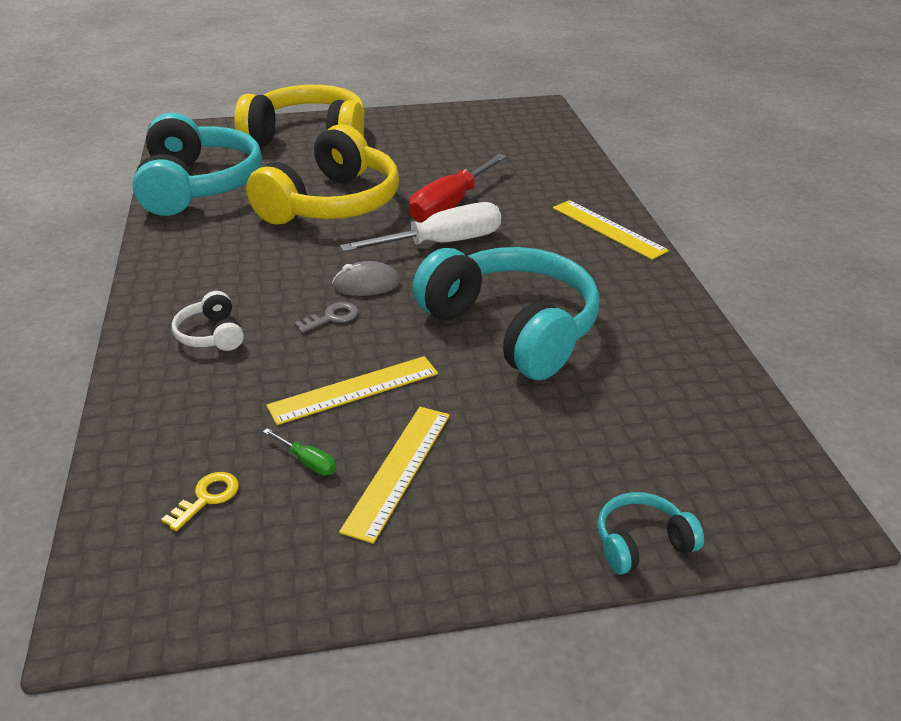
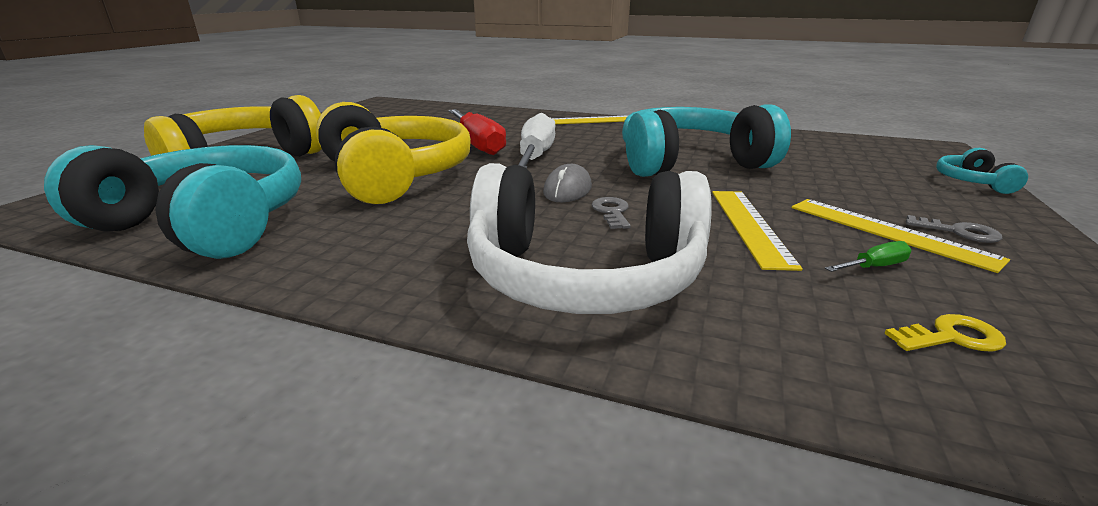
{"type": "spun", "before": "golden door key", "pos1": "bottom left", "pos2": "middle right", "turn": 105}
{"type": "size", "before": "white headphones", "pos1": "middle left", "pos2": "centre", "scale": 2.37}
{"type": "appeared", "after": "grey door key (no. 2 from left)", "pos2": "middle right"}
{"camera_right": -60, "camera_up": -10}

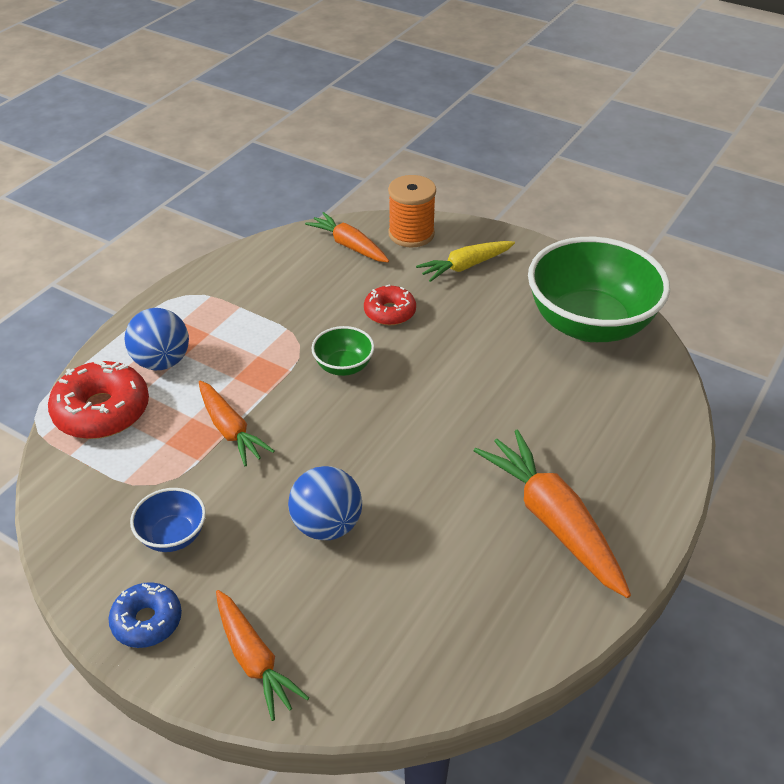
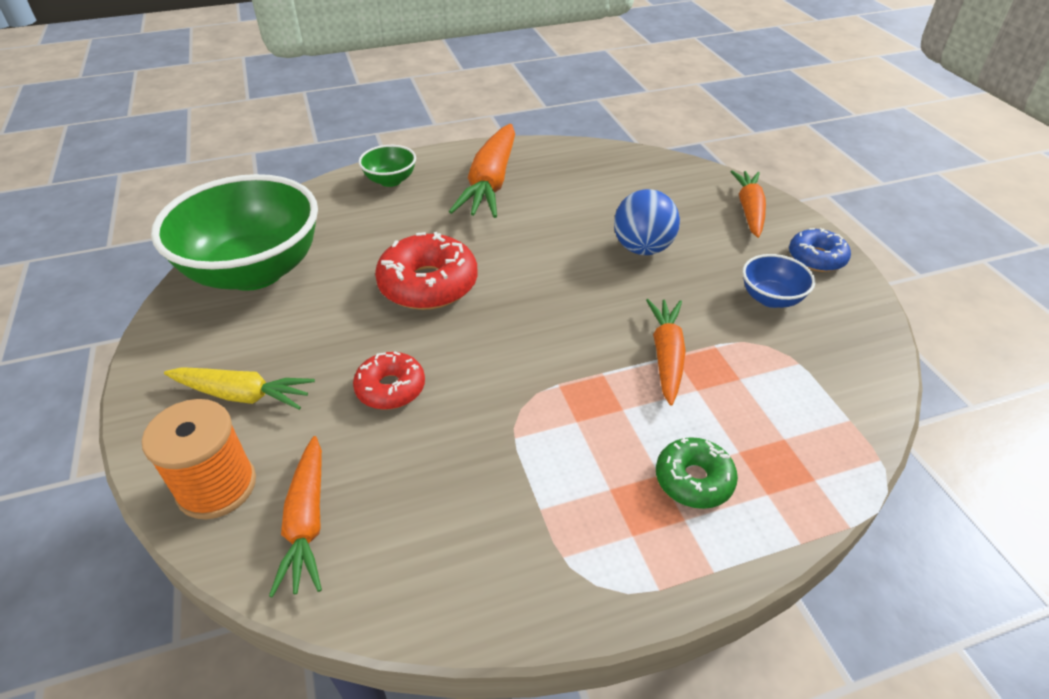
{"type": "relocated", "before": "scarlet donut (no. 1 from left in the first image)", "after": "scarlet donut (no. 2 from left)", "pos1": "middle left", "pos2": "centre"}
{"type": "exchanged", "before": "cobalt ball (no. 1 from left)", "after": "leaf-green donut", "pos1": "middle left", "pos2": "bottom centre"}
{"type": "relocated", "before": "leaf-green deep dish (no. 1 from left in the first image)", "after": "leaf-green deep dish (no. 2 from left)", "pos1": "centre", "pos2": "top centre"}
{"camera_right": -140, "camera_up": 0}

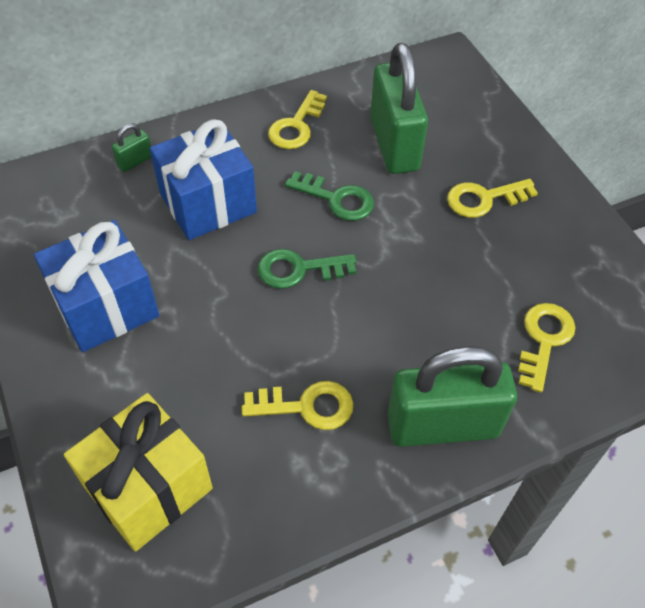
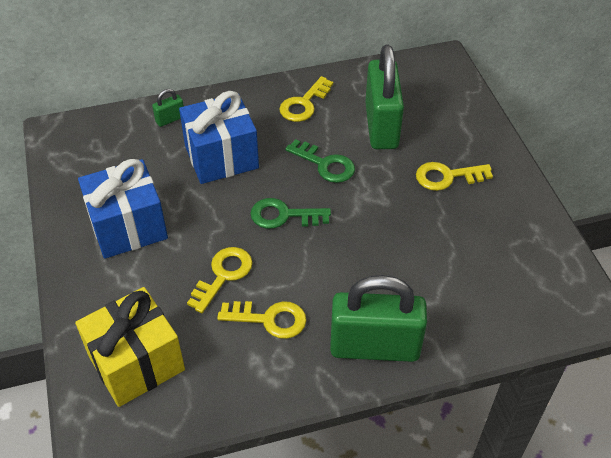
{"type": "relocated", "before": "golden door key (no. 4 from left in the first image)", "after": "golden door key (no. 1 from left)", "pos1": "middle right", "pos2": "centre"}
{"camera_right": 10, "camera_up": -5}

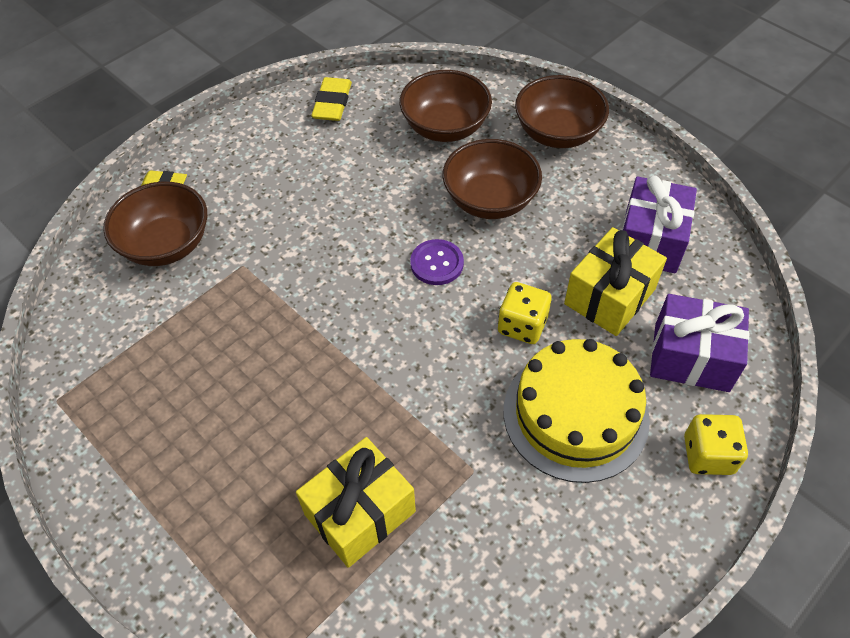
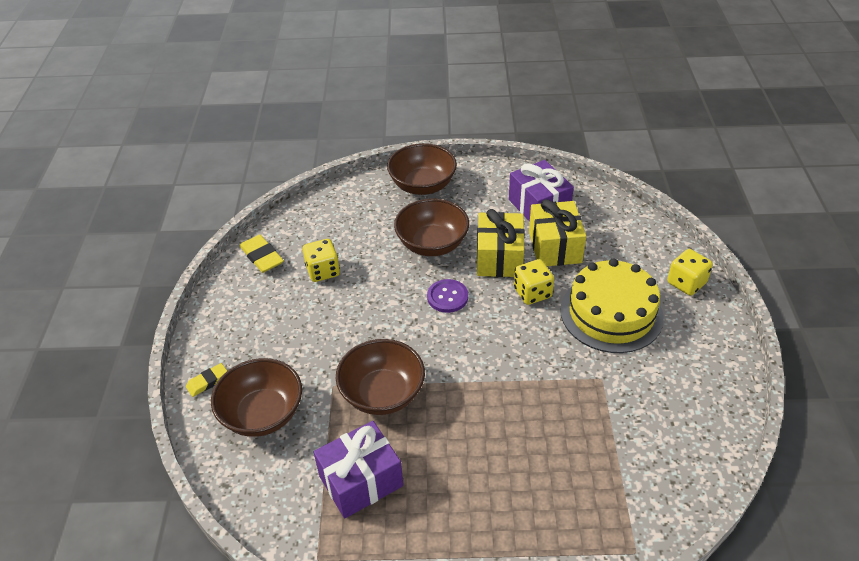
{"type": "relocated", "before": "golden wrapped gift (no. 1 from left)", "pos1": "bottom centre", "pos2": "centre"}
{"type": "relocated", "before": "dark brown deep dish (no. 2 from left)", "pos1": "top centre", "pos2": "bottom centre"}
{"type": "relocated", "before": "violet wrapped gift (no. 2 from left in the first image)", "after": "violet wrapped gift (no. 1 from left)", "pos1": "middle right", "pos2": "bottom centre"}
{"type": "appeared", "after": "golden game die (no. 1 from left)", "pos2": "centre"}
{"camera_right": -45, "camera_up": -10}

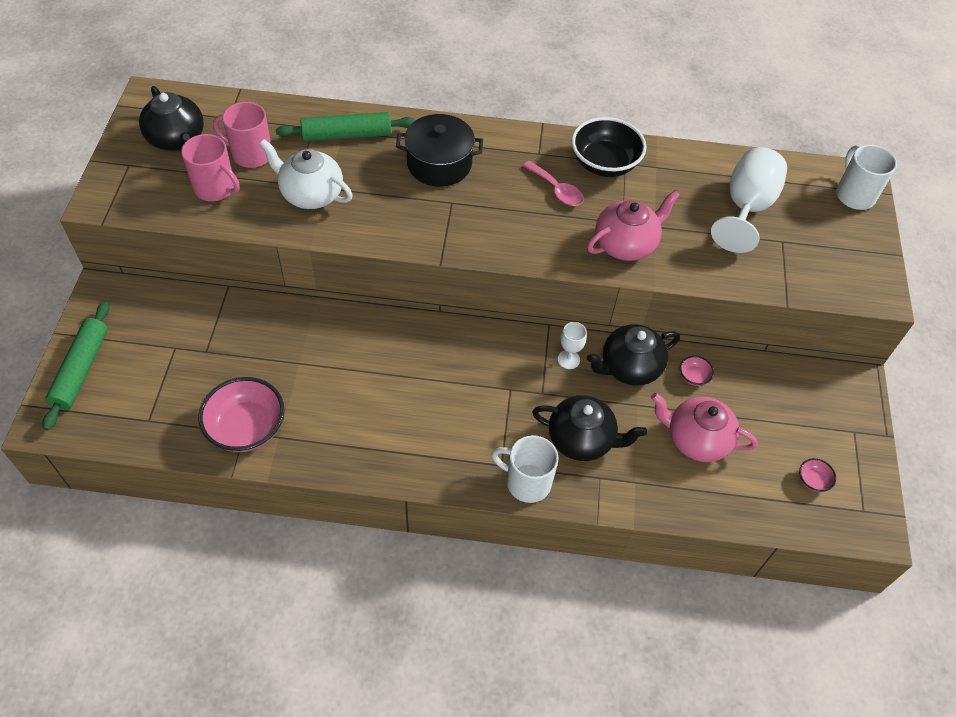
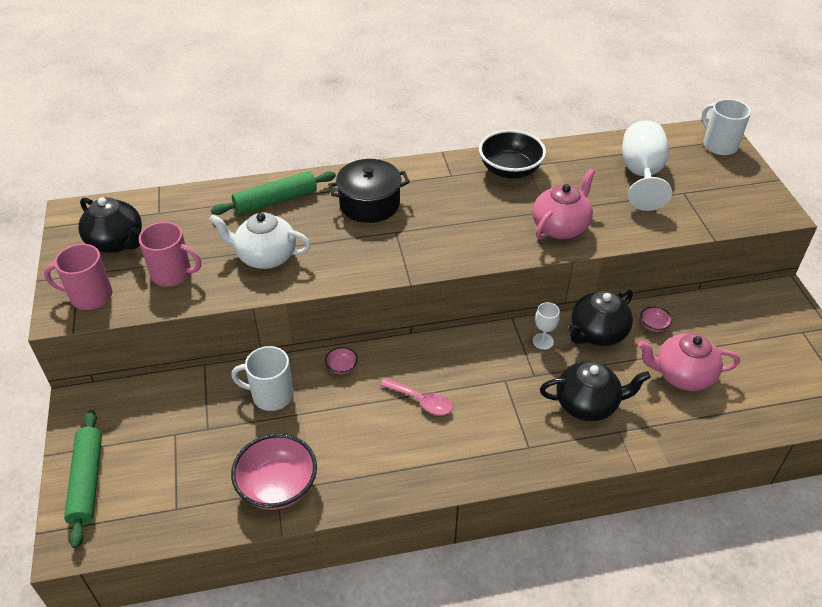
{"type": "relocated", "before": "pink tea mug (no. 2 from left in the first image)", "after": "pink tea mug (no. 1 from left)", "pos1": "top left", "pos2": "middle left"}
{"type": "relocated", "before": "white tea mug (no. 1 from left)", "pos1": "centre", "pos2": "middle left"}
{"type": "relocated", "before": "pink tablespoon", "pos1": "top centre", "pos2": "centre"}
{"type": "relocated", "before": "pink deep dish (no. 3 from left in the first image)", "after": "pink deep dish (no. 2 from left)", "pos1": "middle right", "pos2": "centre"}
{"camera_right": -15, "camera_up": -10}

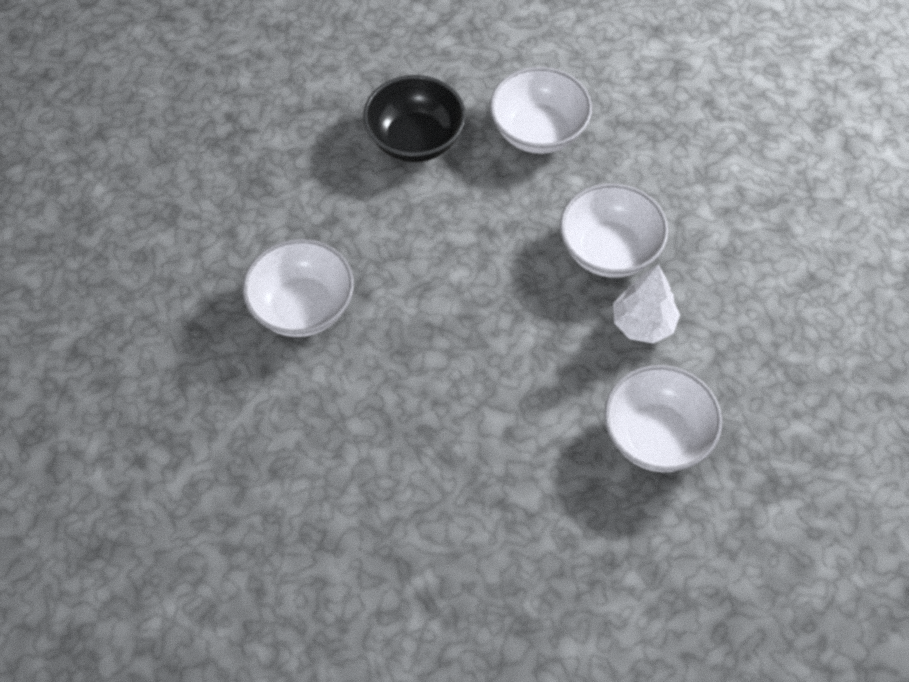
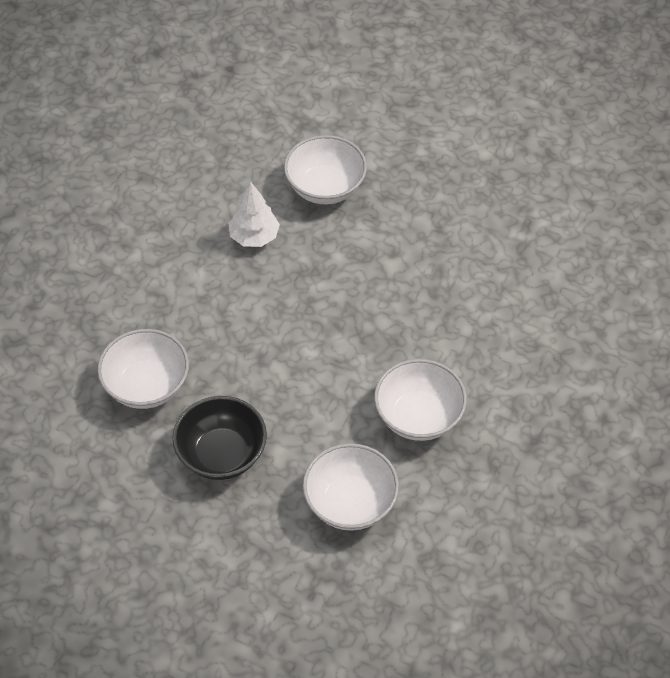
{"type": "relocated", "before": "white deep dish (no. 3 from left)", "pos1": "middle right", "pos2": "bottom centre"}
{"camera_right": -130, "camera_up": -5}

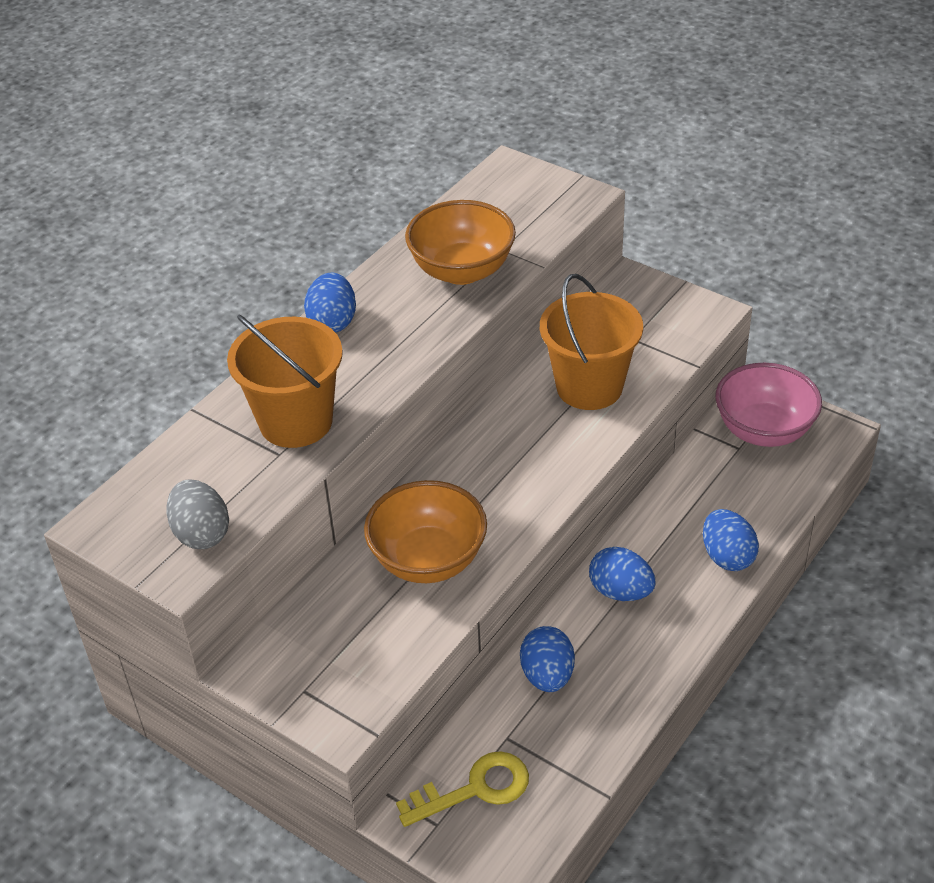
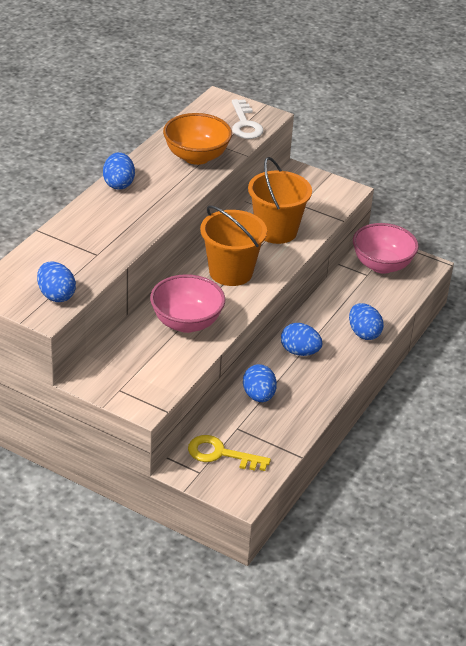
{"type": "colour", "before": "grey egg", "after": "cobalt egg (no. 1 from left)", "pos1": "middle left", "pos2": "middle left"}
{"type": "relocated", "before": "orange-coloured bucket (no. 1 from left)", "pos1": "middle left", "pos2": "centre"}
{"type": "colour", "before": "orange-coloured deep dish (no. 1 from left)", "after": "pink deep dish (no. 1 from left)", "pos1": "centre", "pos2": "centre"}
{"type": "spun", "before": "golden door key", "pos1": "bottom centre", "pos2": "bottom centre", "turn": -135}
{"type": "appeared", "after": "white door key", "pos2": "top centre"}
{"camera_right": -10, "camera_up": -5}

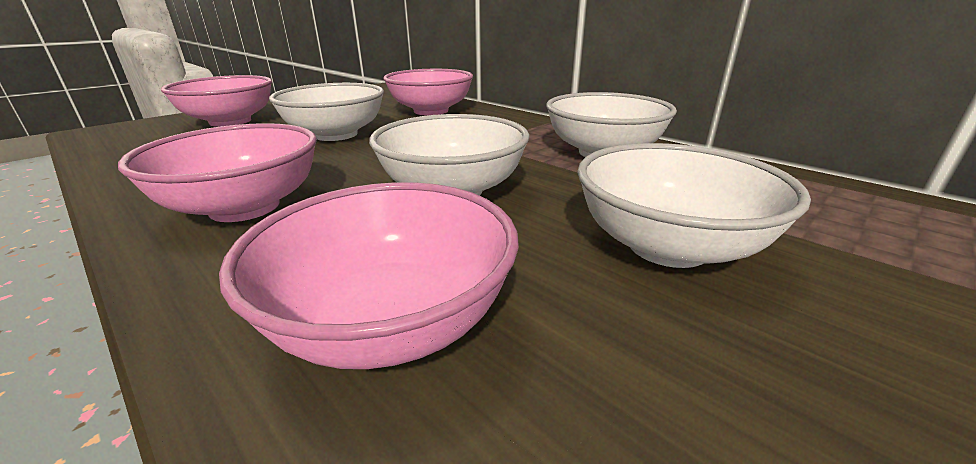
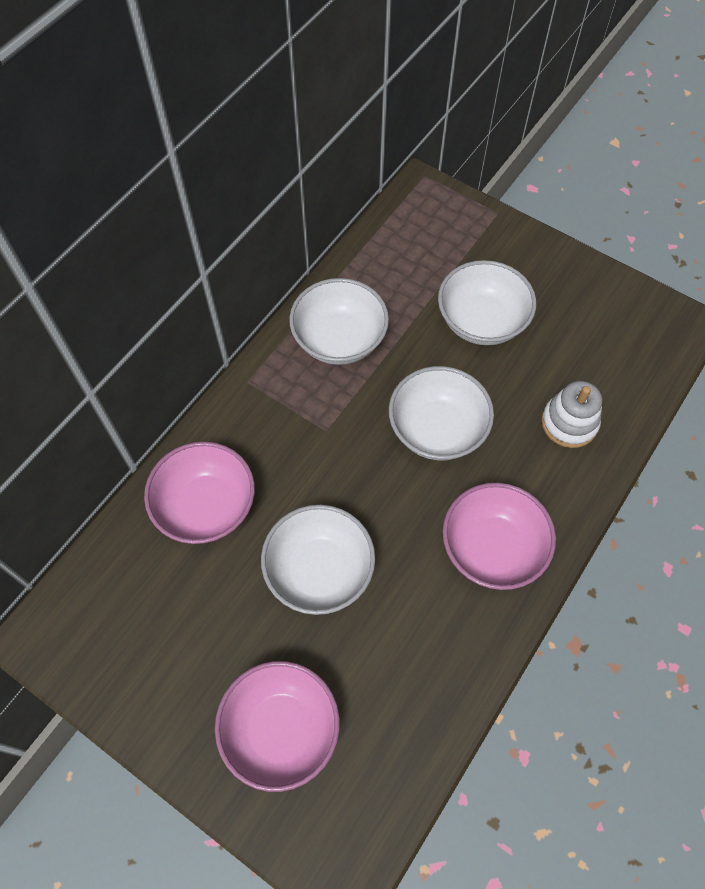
{"type": "exchanged", "before": "pink deep dish (no. 3 from left)", "after": "white stacking toy", "pos1": "centre", "pos2": "middle right"}
{"camera_right": -100, "camera_up": 35}

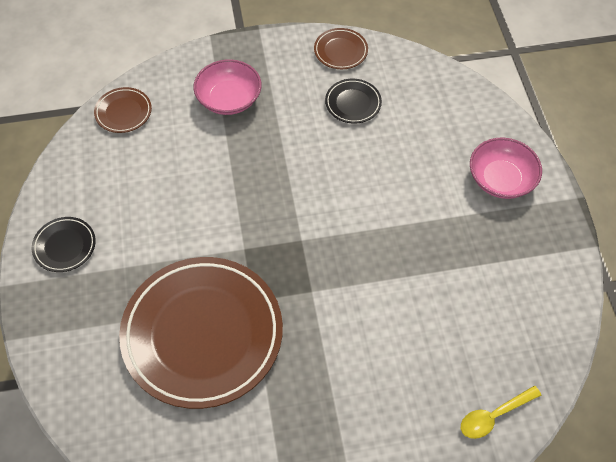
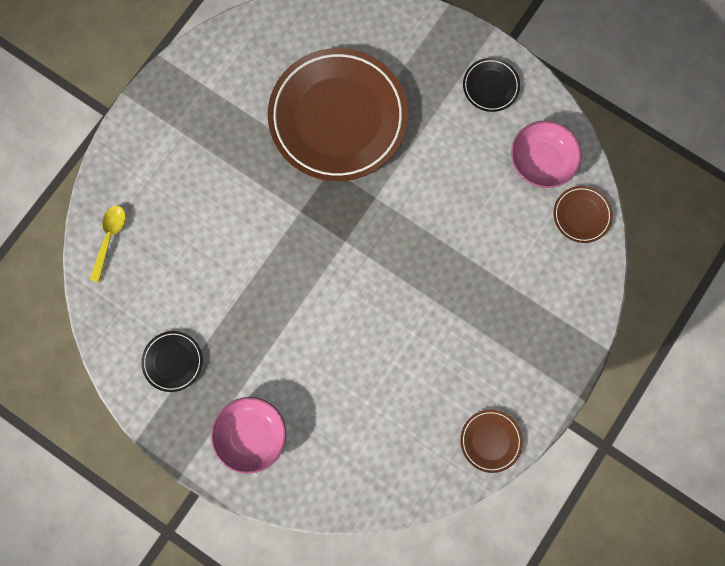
{"type": "relocated", "before": "pink deep dish (no. 1 from left in the first image)", "after": "pink deep dish (no. 2 from left)", "pos1": "top centre", "pos2": "top right"}
{"type": "relocated", "before": "ebony dinner plate (no. 2 from left in the first image)", "after": "ebony dinner plate (no. 1 from left)", "pos1": "top centre", "pos2": "middle left"}
{"camera_right": 135, "camera_up": 20}

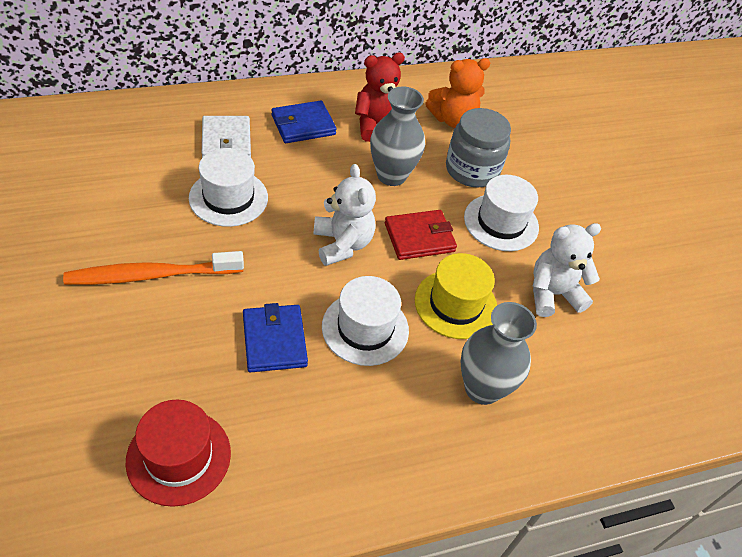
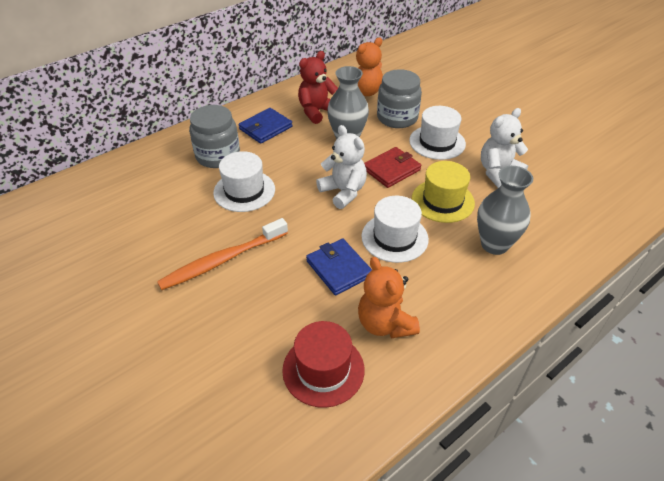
{"type": "exchanged", "before": "white wallet", "after": "grey preserve jar (no. 1 from left)", "pos1": "top left", "pos2": "top left"}
{"type": "appeared", "after": "orange-coloured stuffed bear (no. 2 from left)", "pos2": "centre"}
{"camera_right": -15, "camera_up": -5}

